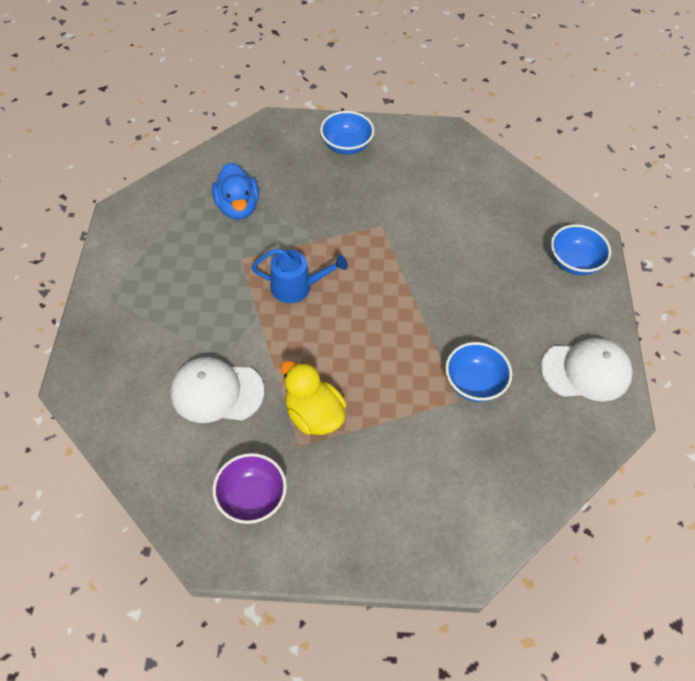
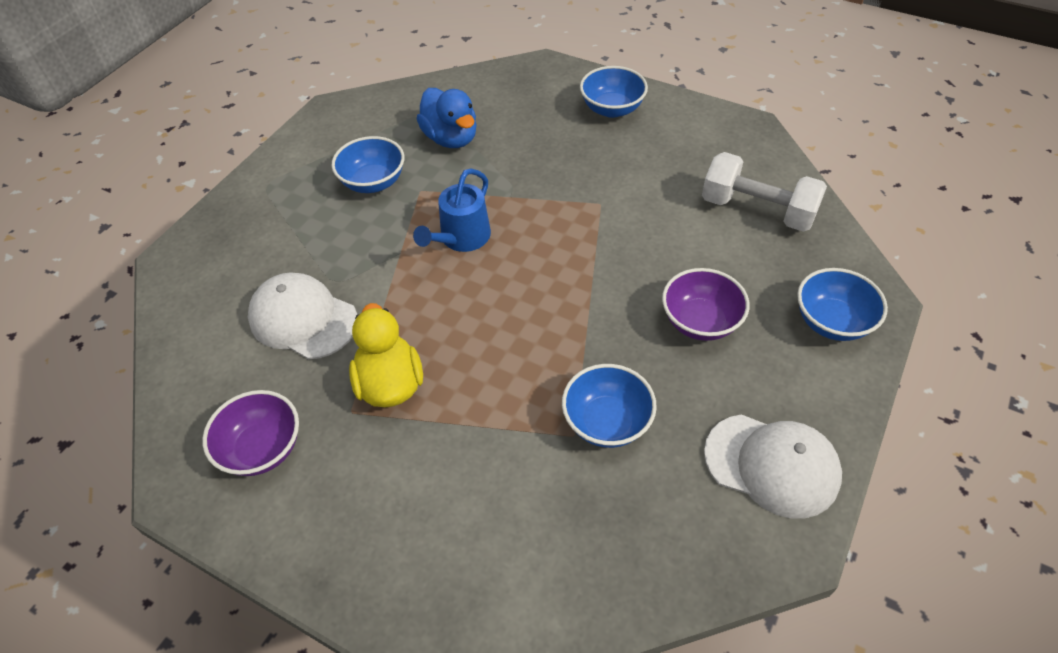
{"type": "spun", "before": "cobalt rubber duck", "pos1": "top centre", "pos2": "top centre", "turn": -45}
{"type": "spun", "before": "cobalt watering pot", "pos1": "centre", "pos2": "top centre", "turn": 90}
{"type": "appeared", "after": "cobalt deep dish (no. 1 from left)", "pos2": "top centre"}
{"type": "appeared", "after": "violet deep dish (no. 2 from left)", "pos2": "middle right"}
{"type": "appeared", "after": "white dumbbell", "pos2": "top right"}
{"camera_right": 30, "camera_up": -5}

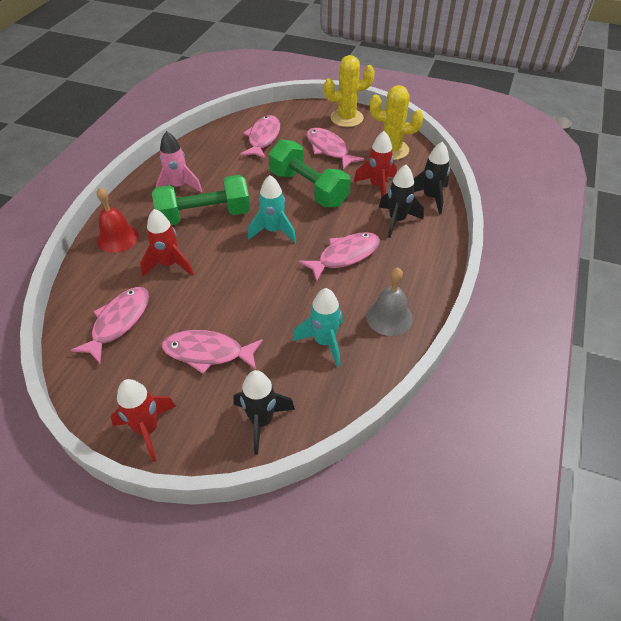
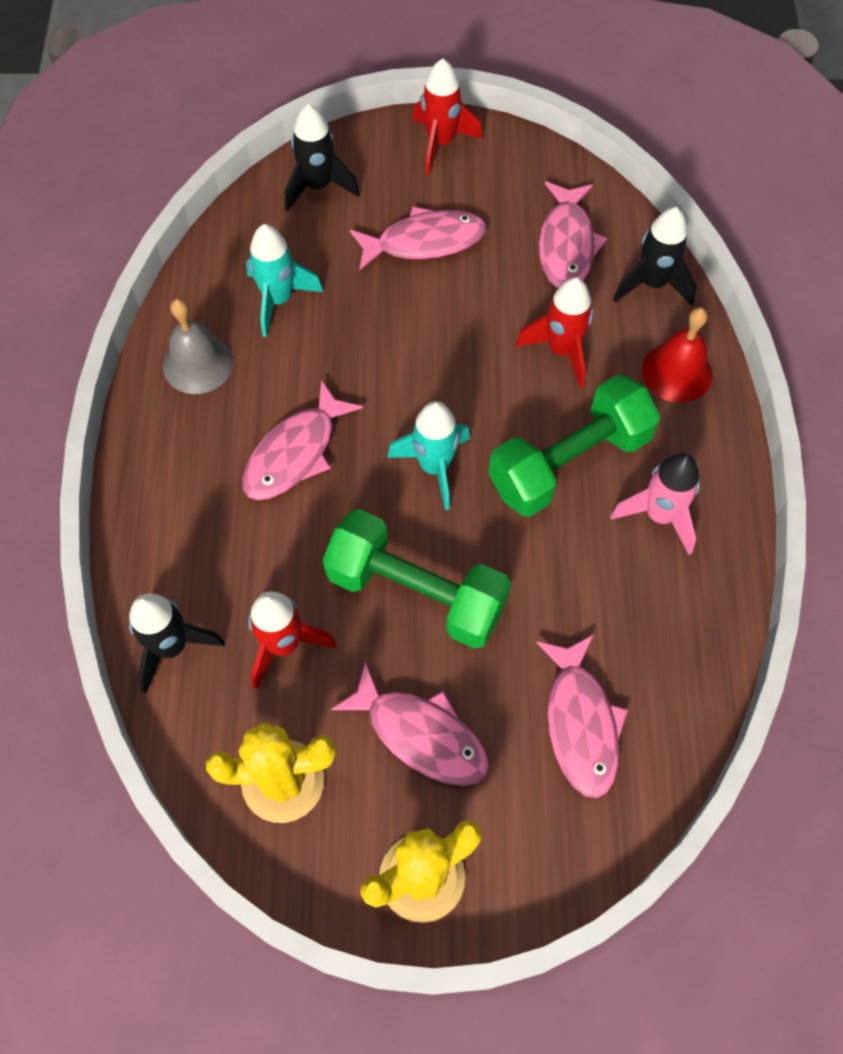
{"type": "relocated", "before": "ebony rocket (no. 2 from left in the first image)", "after": "ebony rocket (no. 3 from left)", "pos1": "top centre", "pos2": "top right"}
{"camera_right": 160, "camera_up": 15}

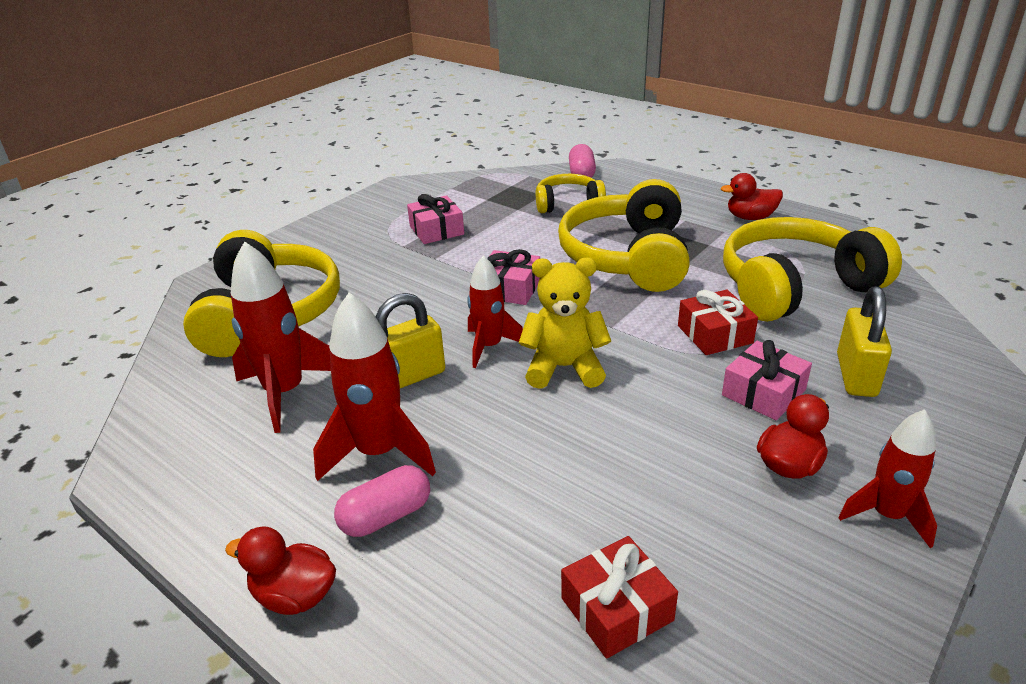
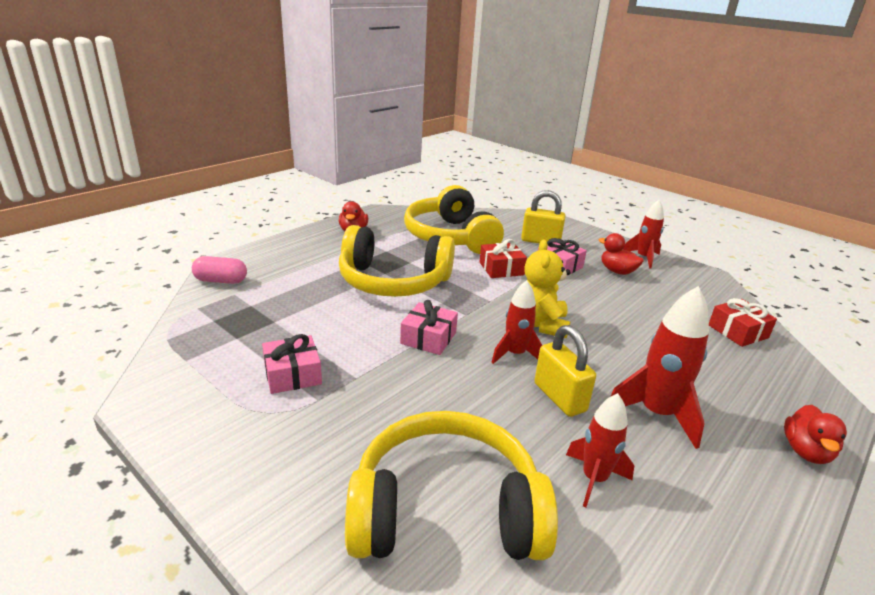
{"type": "size", "before": "scarlet rocket (no. 1 from left in the first image)", "pos1": "middle left", "pos2": "bottom right", "scale": 0.65}
{"type": "missing", "before": "pink pill shape (no. 1 from left)", "pos1": "bottom centre"}
{"type": "missing", "before": "golden headphones (no. 2 from left)", "pos1": "top centre"}
{"camera_right": -90, "camera_up": -5}

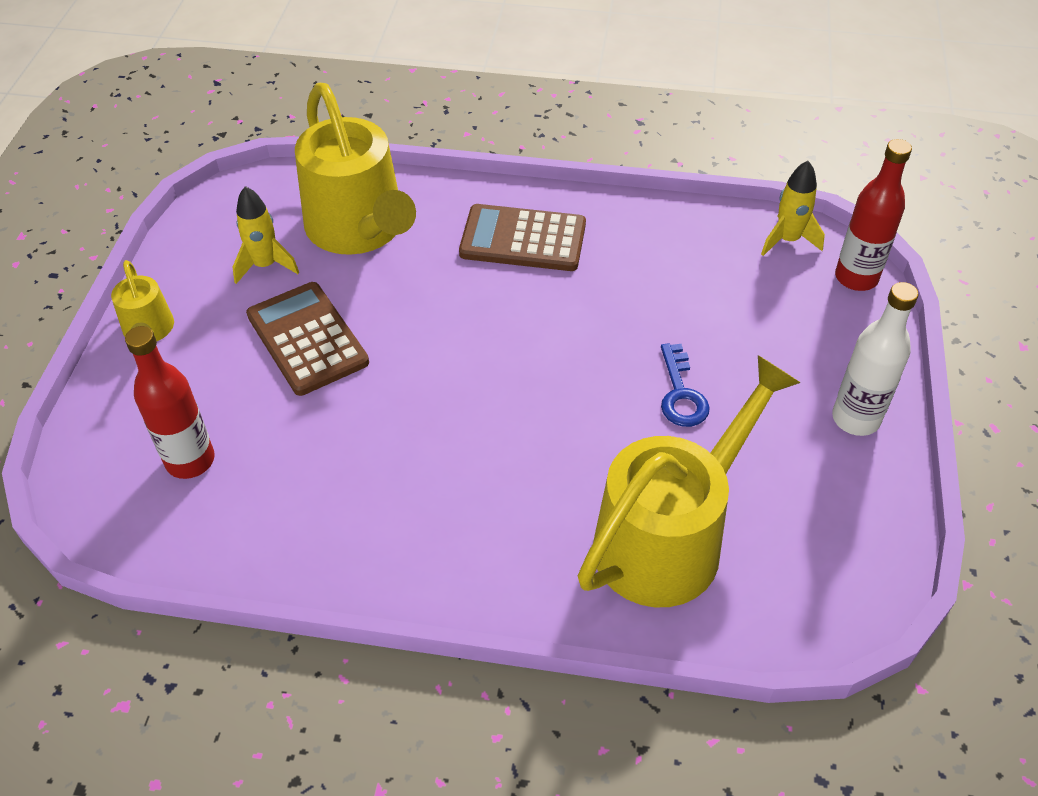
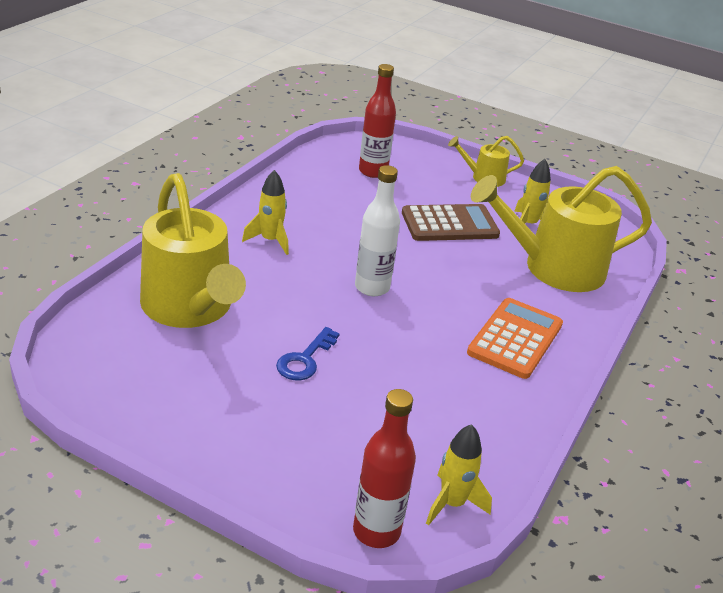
{"type": "colour", "before": "dark brown adding machine (no. 2 from left)", "after": "orange-coloured adding machine", "pos1": "top centre", "pos2": "middle right"}
{"type": "spun", "before": "cobalt door key", "pos1": "centre", "pos2": "centre", "turn": -75}
{"type": "relocated", "before": "white drink bottle", "pos1": "middle right", "pos2": "centre"}
{"type": "appeared", "after": "golden rocket (no. 1 from left)", "pos2": "centre"}
{"camera_right": 105, "camera_up": -15}

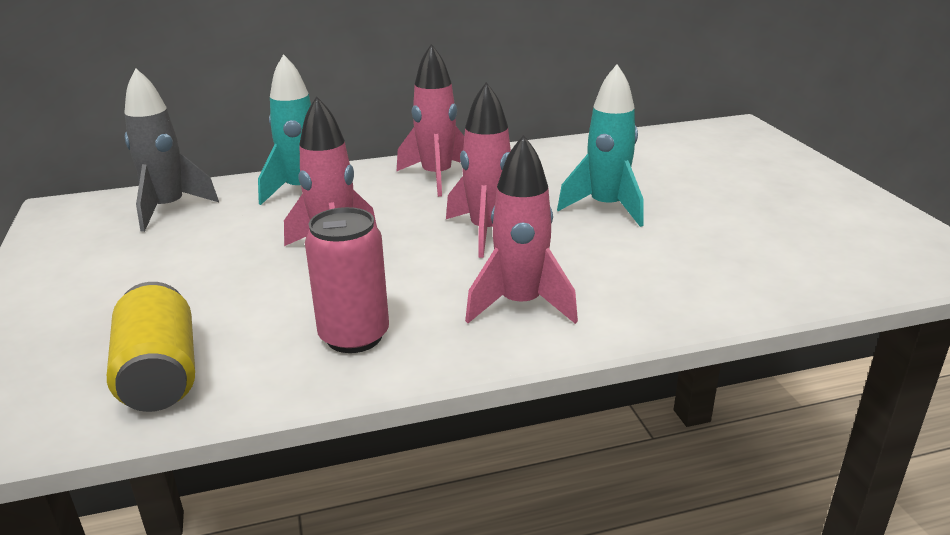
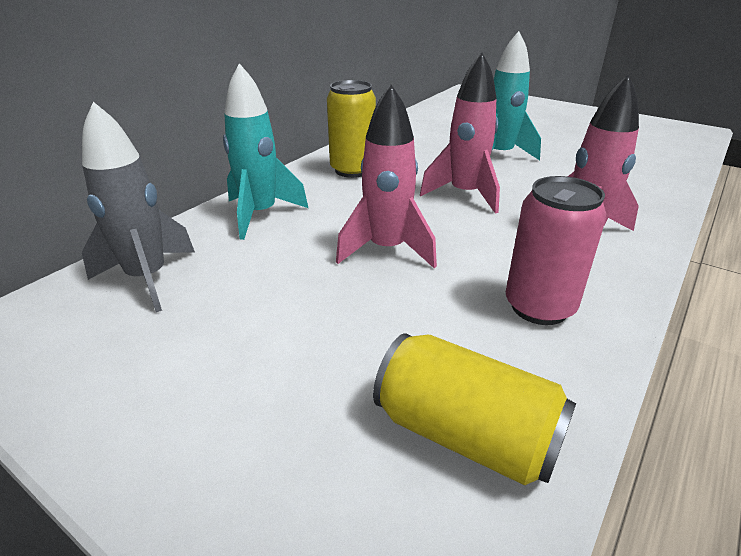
{"type": "exchanged", "before": "pink rocket (no. 2 from left)", "after": "golden tin (no. 1 from left)", "pos1": "top centre", "pos2": "top centre"}
{"camera_right": -40, "camera_up": 5}

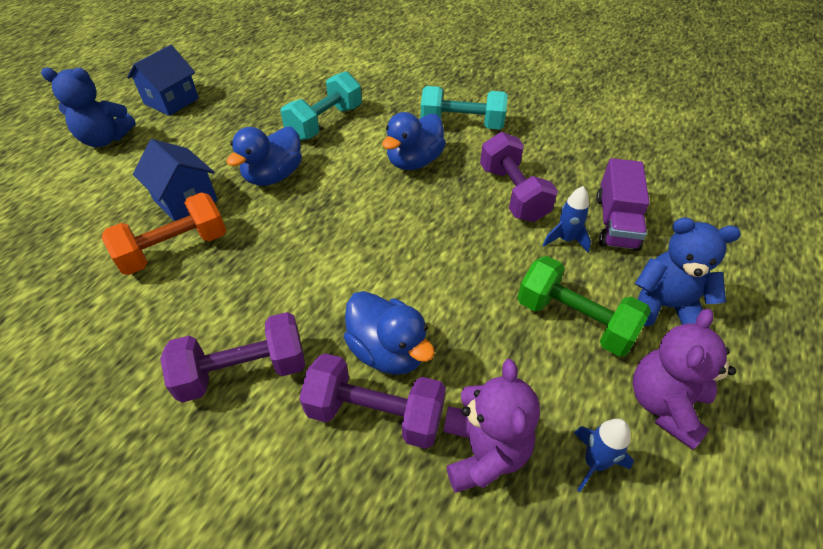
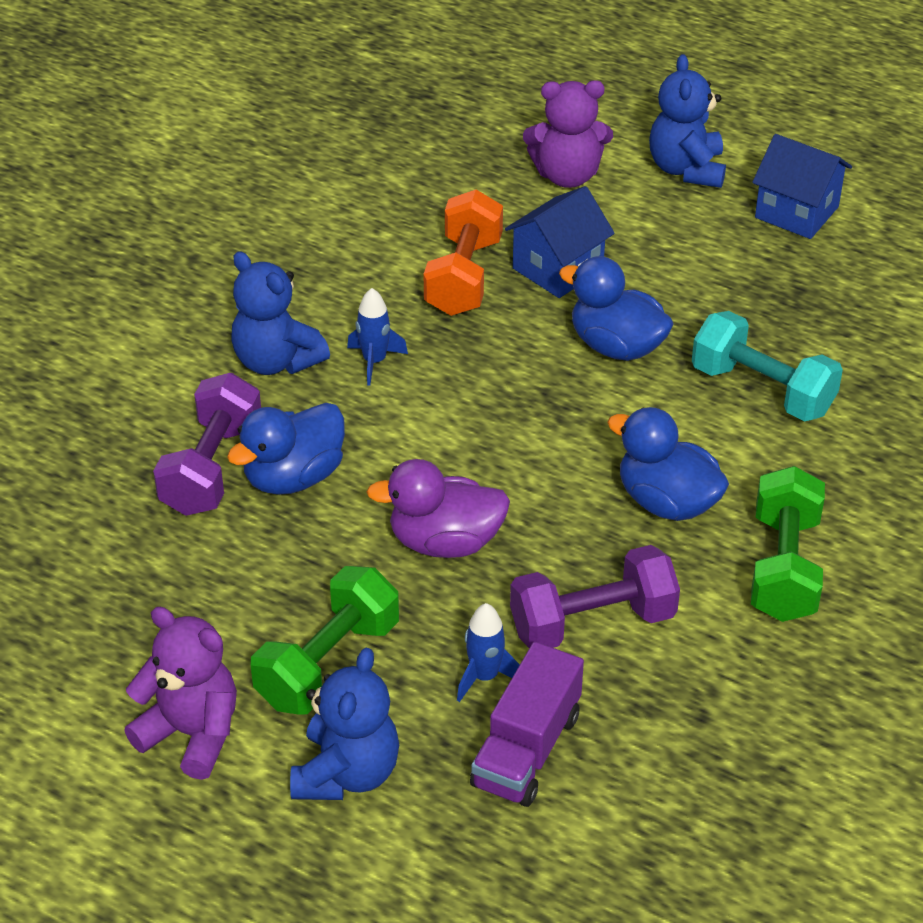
{"type": "spun", "before": "orange-coloured dumbbell", "pos1": "middle left", "pos2": "top centre", "turn": 45}
{"type": "exchanged", "before": "violet dumbbell (no. 1 from left)", "after": "cobalt stuffed bear (no. 1 from left)", "pos1": "middle left", "pos2": "middle left"}
{"type": "colour", "before": "aqua dumbbell (no. 2 from left)", "after": "leaf-green dumbbell (no. 2 from left)", "pos1": "top centre", "pos2": "middle right"}
{"type": "relocated", "before": "violet stuffed bear (no. 1 from left in the first image)", "after": "violet stuffed bear (no. 2 from left)", "pos1": "bottom centre", "pos2": "top centre"}
{"type": "relocated", "before": "cobalt rocket (no. 2 from left in the first image)", "after": "cobalt rocket (no. 1 from left)", "pos1": "bottom right", "pos2": "centre"}
{"type": "spun", "before": "violet lorry", "pos1": "middle right", "pos2": "bottom centre", "turn": -75}
{"type": "appeared", "after": "violet rubber duck", "pos2": "centre"}
{"camera_right": 90, "camera_up": -5}

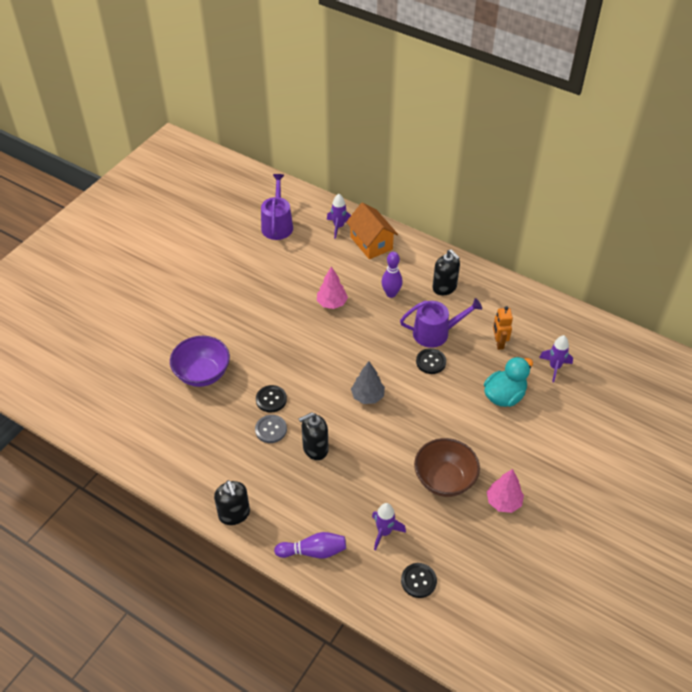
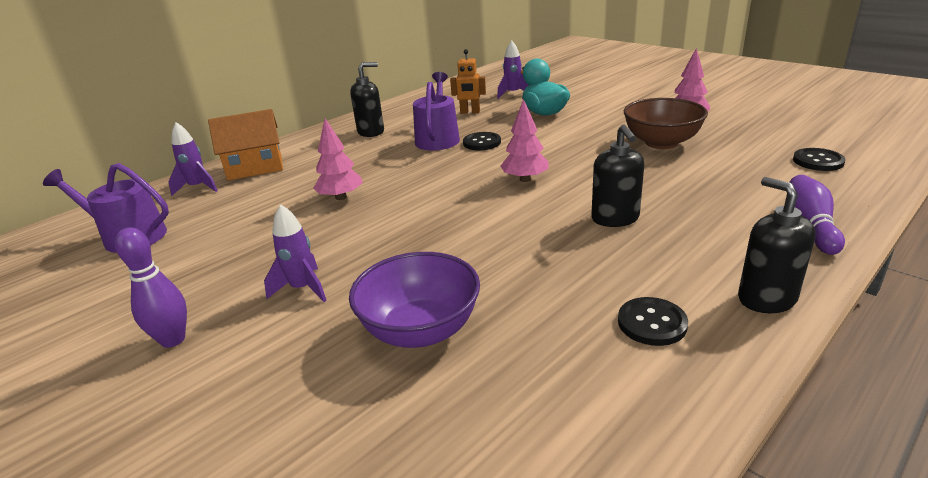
{"type": "spun", "before": "ebony soap pump (no. 1 from left in the first image)", "pos1": "bottom centre", "pos2": "middle right", "turn": -105}
{"type": "missing", "before": "grey button", "pos1": "centre"}
{"type": "relocated", "before": "ebony button (no. 1 from left in the first image)", "after": "ebony button (no. 2 from left)", "pos1": "centre", "pos2": "bottom right"}
{"type": "colour", "before": "grey toy tree", "after": "pink toy tree (no. 2 from left)", "pos1": "centre", "pos2": "top centre"}
{"type": "relocated", "before": "violet rocket (no. 2 from left)", "pos1": "bottom centre", "pos2": "middle left"}
{"type": "relocated", "before": "violet tenpin (no. 2 from left in the first image)", "after": "violet tenpin (no. 1 from left)", "pos1": "centre", "pos2": "middle left"}
{"camera_right": -75, "camera_up": -20}

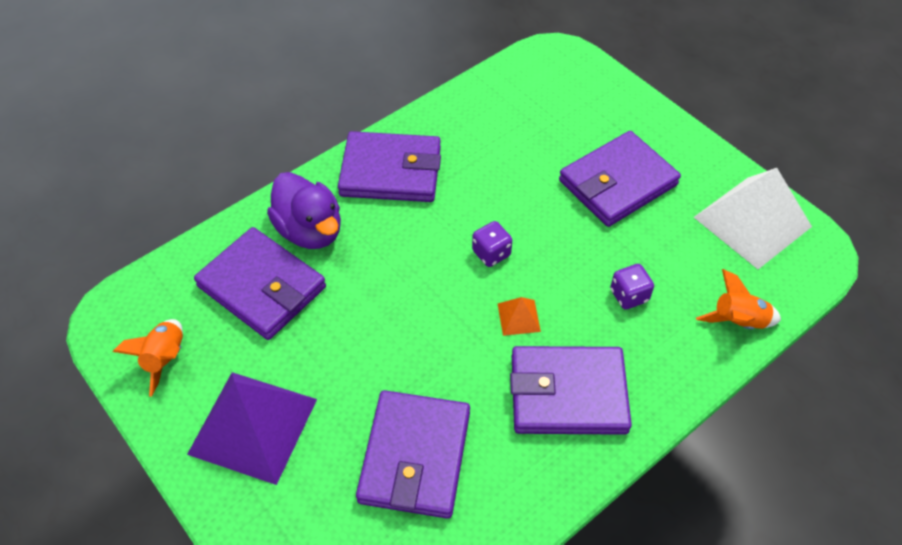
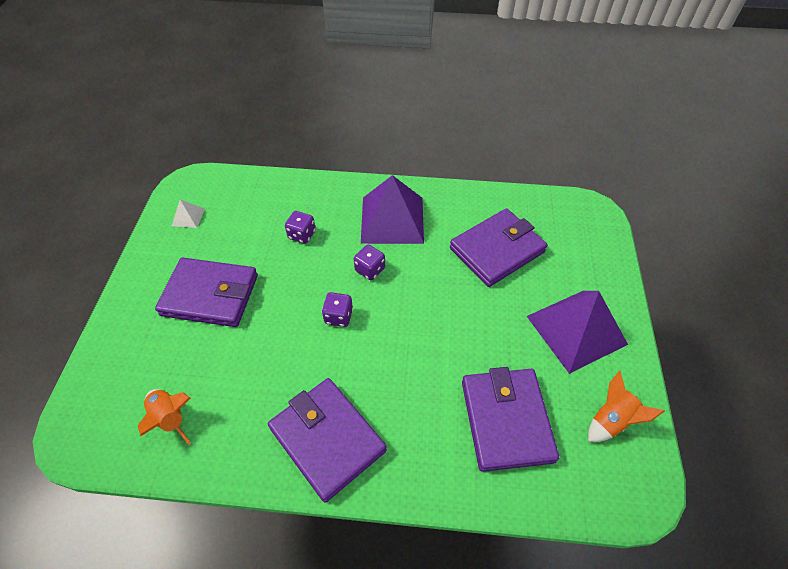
{"type": "missing", "before": "violet rubber duck", "pos1": "centre"}
{"type": "exchanged", "before": "orange-coloured pyramid shape", "after": "violet game die (no. 3 from left)", "pos1": "centre", "pos2": "centre"}
{"type": "exchanged", "before": "violet wallet (no. 4 from left)", "after": "violet pyramid shape (no. 1 from left)", "pos1": "bottom centre", "pos2": "centre"}
{"type": "size", "before": "white pyramid shape", "pos1": "middle right", "pos2": "middle left", "scale": 0.42}
{"type": "relocated", "before": "orange-coloured rocket (no. 2 from left in the first image)", "after": "orange-coloured rocket (no. 1 from left)", "pos1": "middle right", "pos2": "bottom left"}
{"camera_right": -135, "camera_up": 0}

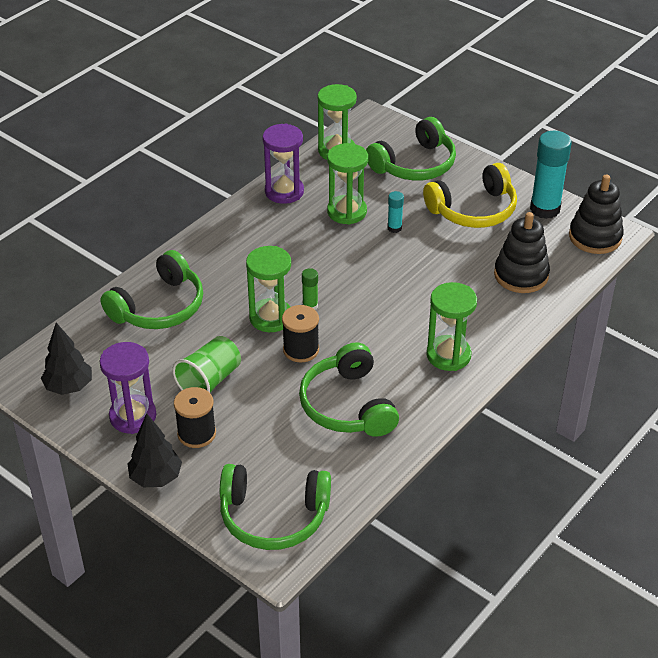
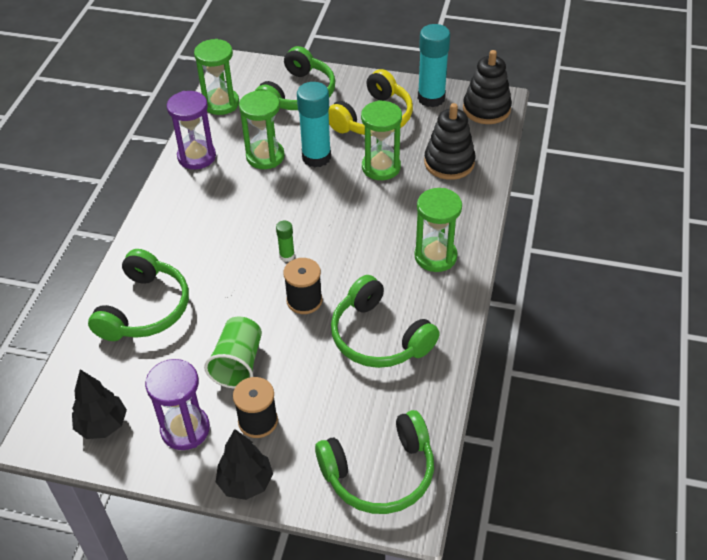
{"type": "relocated", "before": "leaf-green sand timer (no. 1 from left in the first image)", "after": "leaf-green sand timer (no. 3 from left)", "pos1": "centre", "pos2": "top centre"}
{"type": "size", "before": "aqua stick of glue (no. 1 from left)", "pos1": "top centre", "pos2": "top centre", "scale": 2.09}
{"camera_right": -25, "camera_up": 5}

